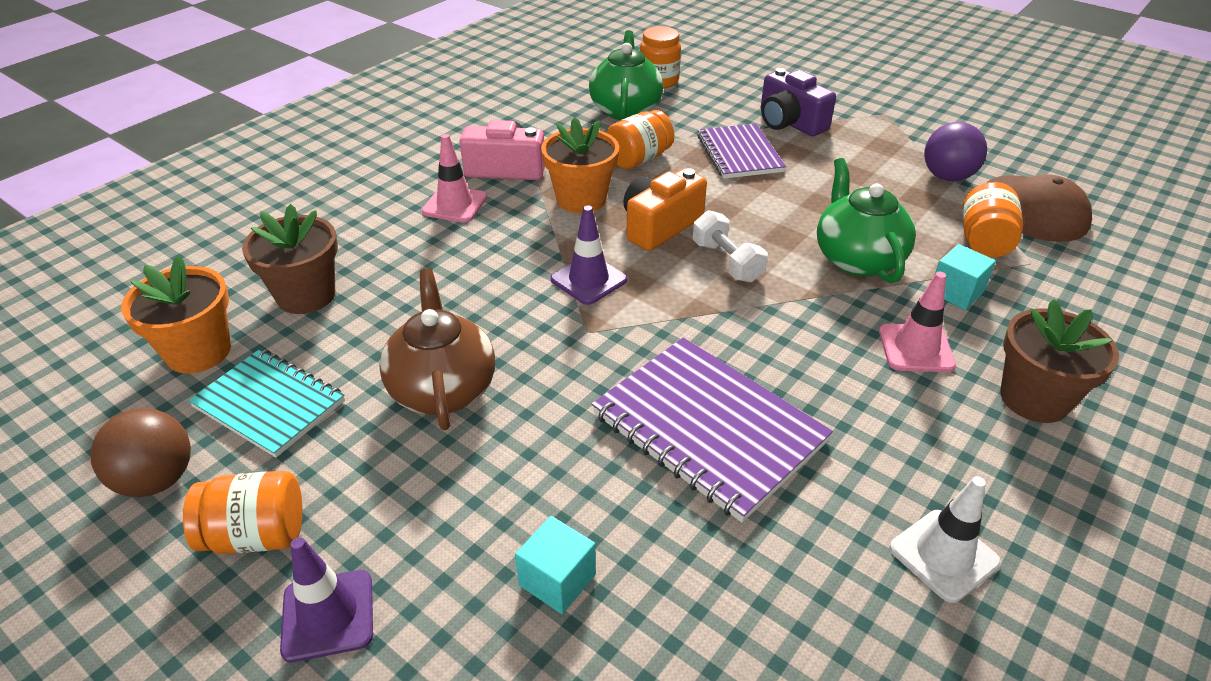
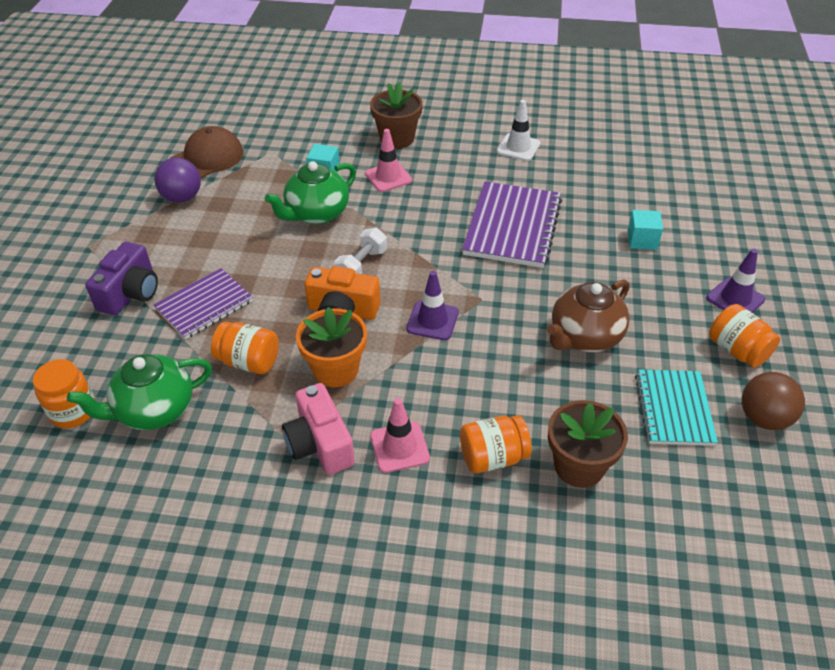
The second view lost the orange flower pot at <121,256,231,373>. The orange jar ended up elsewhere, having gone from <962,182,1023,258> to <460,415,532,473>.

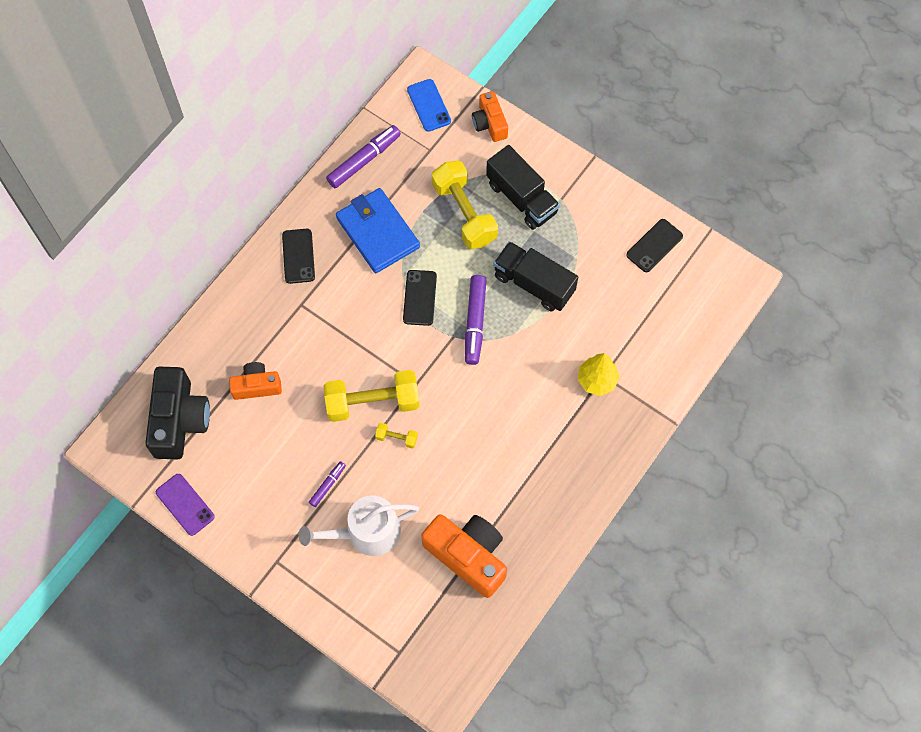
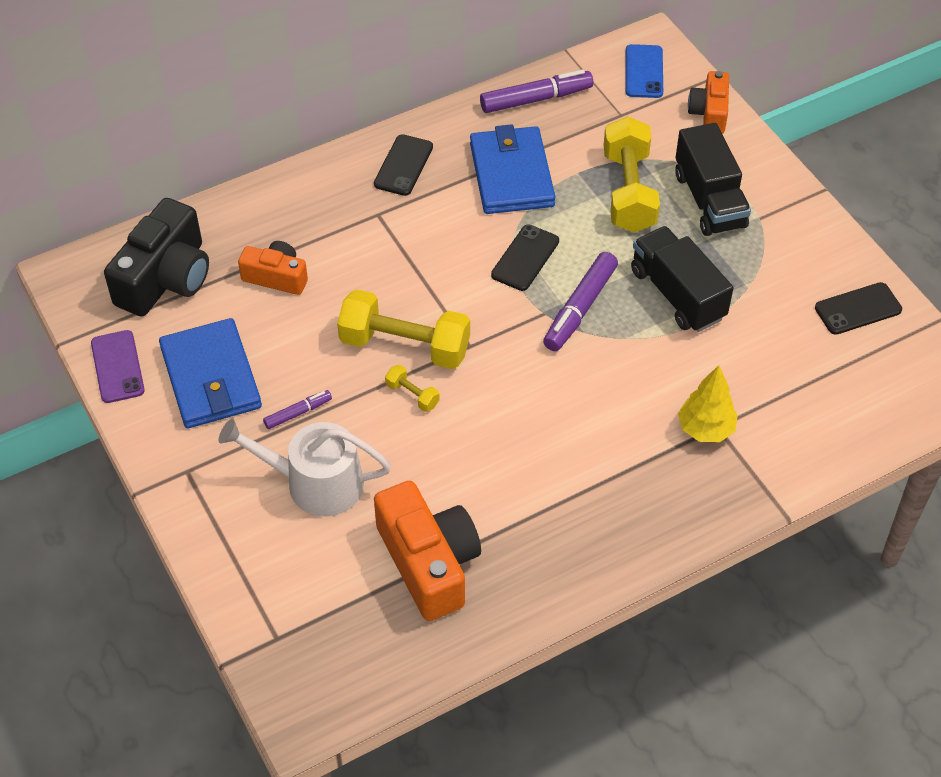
The second view gained the blue wallet at <159,318,262,428>.

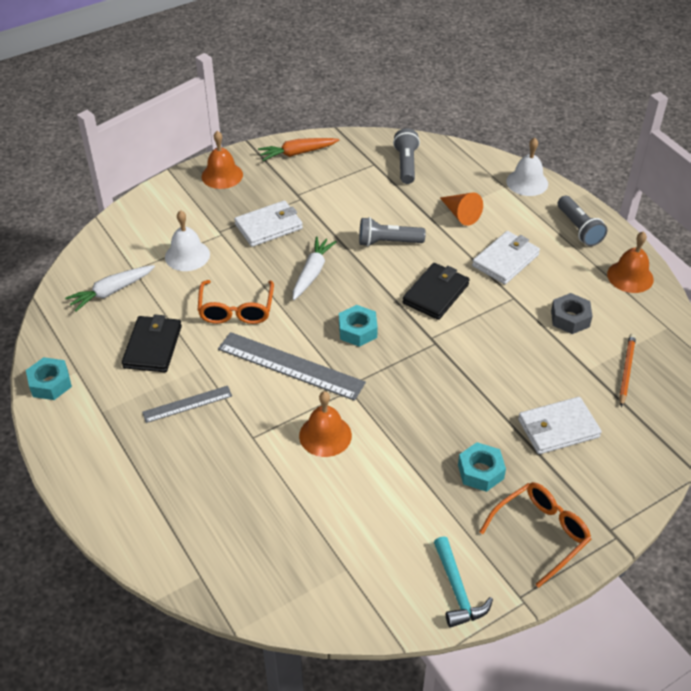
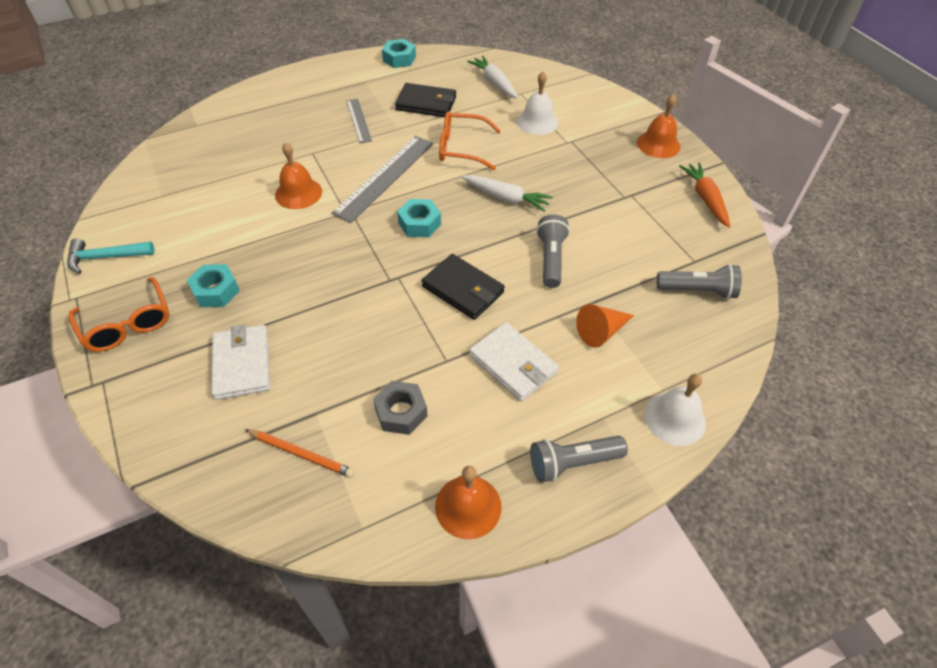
The second view lost the white wallet at <234,200,303,247>.

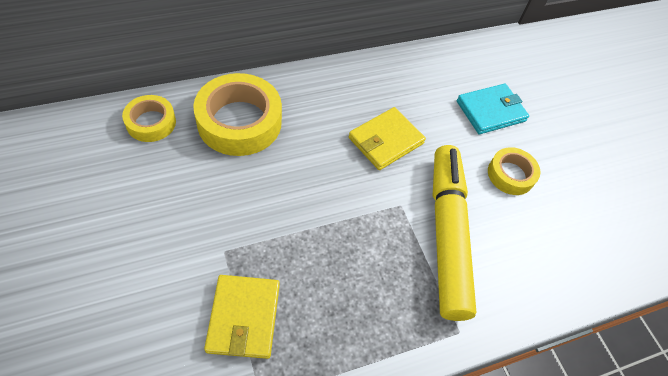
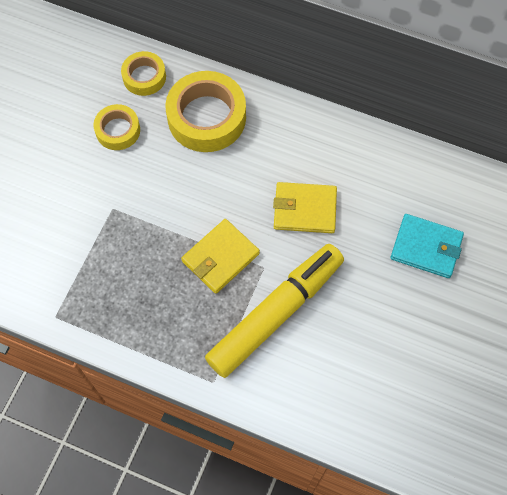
The yellow wallet ended up elsewhere, having gone from <204,275,280,359> to <181,219,260,294>. The yellow tape ended up elsewhere, having gone from <488,147,540,195> to <94,104,140,150>.

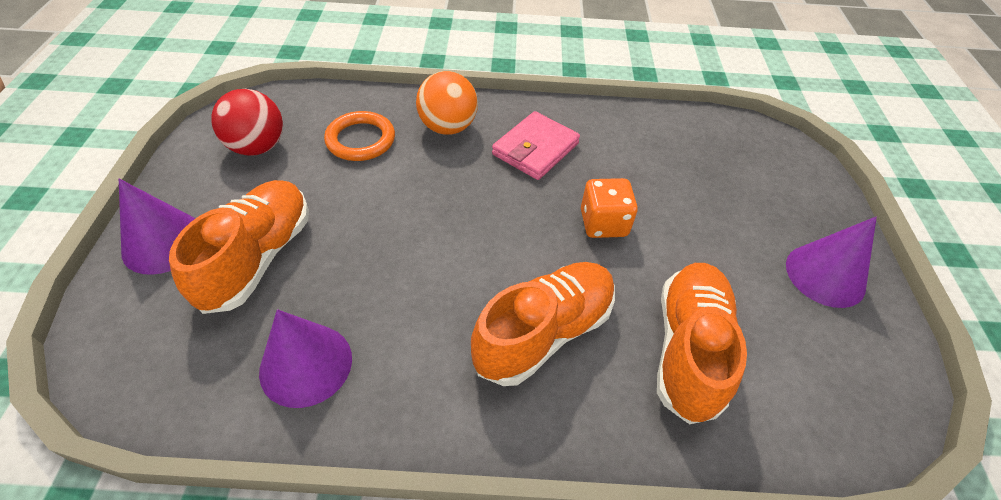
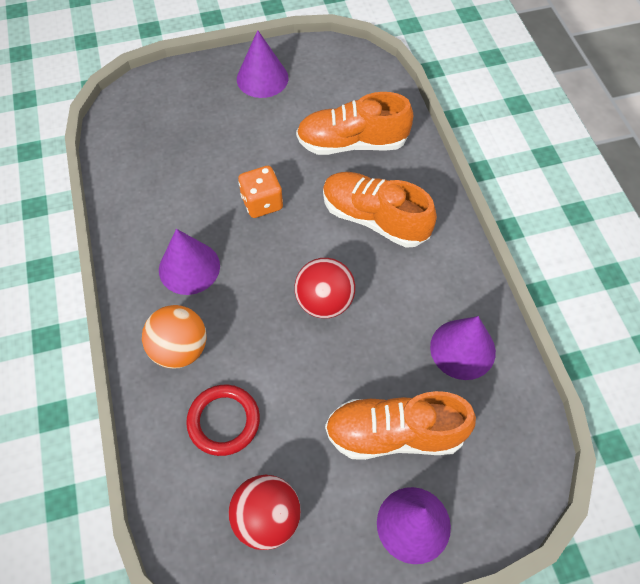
What was the orange ring at <324,111,395,161> turned into the red ring at <186,385,260,456>. Where the pink wallet stood at <492,111,580,180>, the purple cone came to stand at <159,229,220,295>. The second view gained the red ball at <295,258,355,318>.

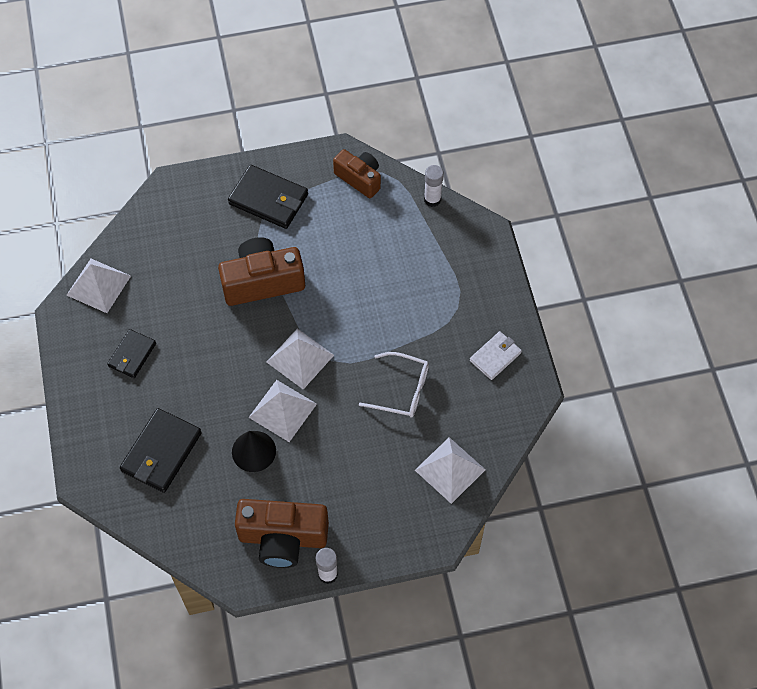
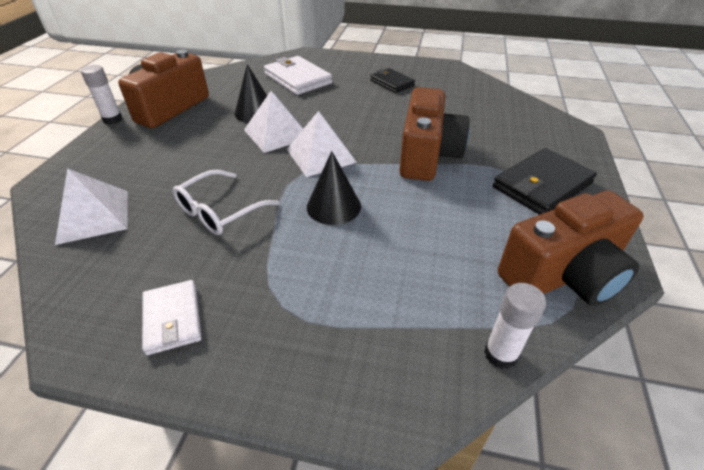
The second view lost the white pyramid at <67,259,131,313>. What was the black wallet at <120,408,202,493> turned into the white wallet at <264,56,332,95>. The size of the brown camera at <333,149,381,198> changed by a factor of 1.57. The second view gained the black cone at <307,151,361,225>.

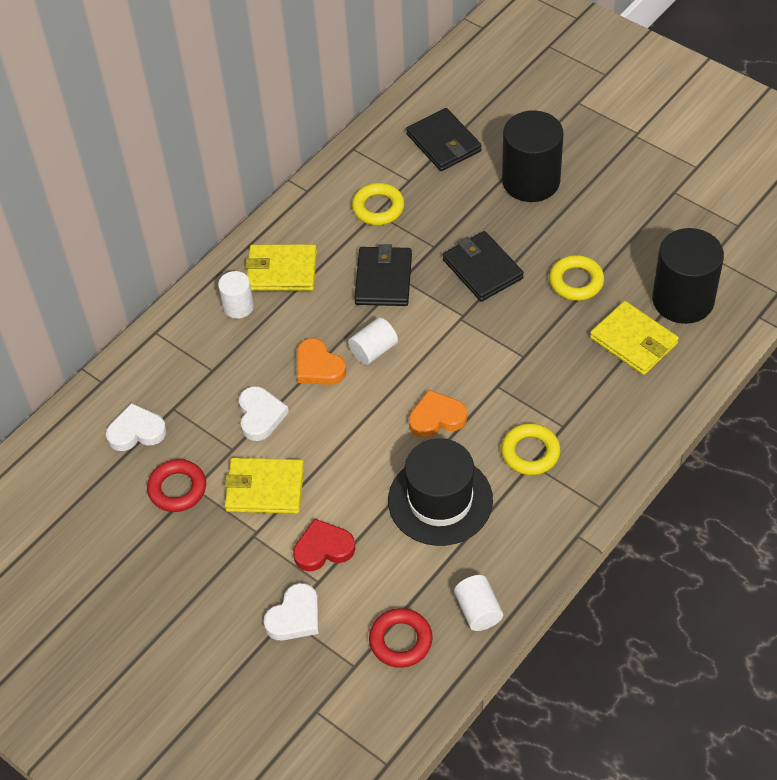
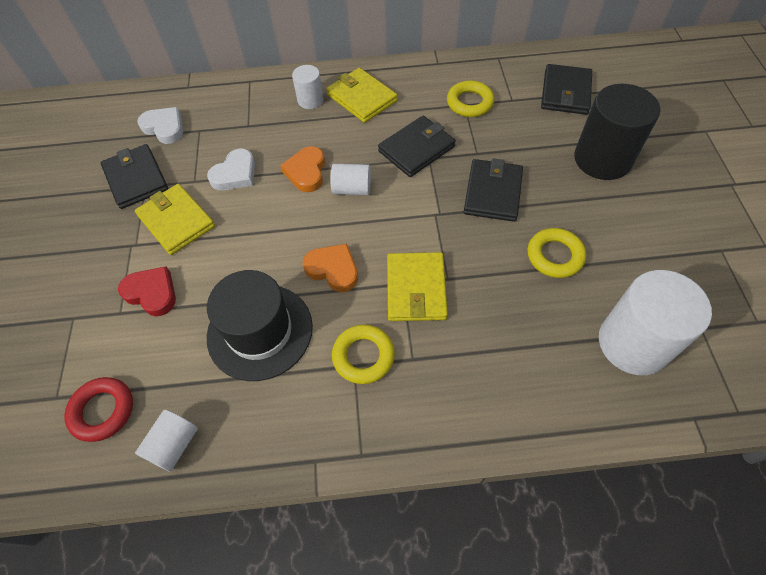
Where the red ring stood at <147,459,206,512>, the black wallet came to stand at <101,144,168,209>. The second view lost the white heart at <264,583,319,641>. The yellow wallet ended up elsewhere, having gone from <590,301,679,375> to <387,252,448,321>. What was the black cylinder at <652,228,724,324> turned into the white cylinder at <599,270,712,375>.

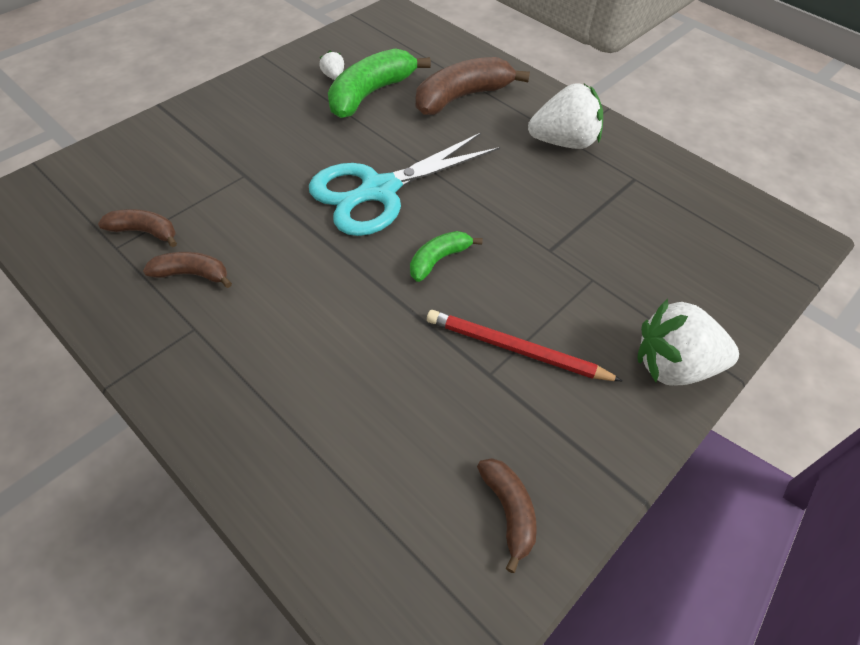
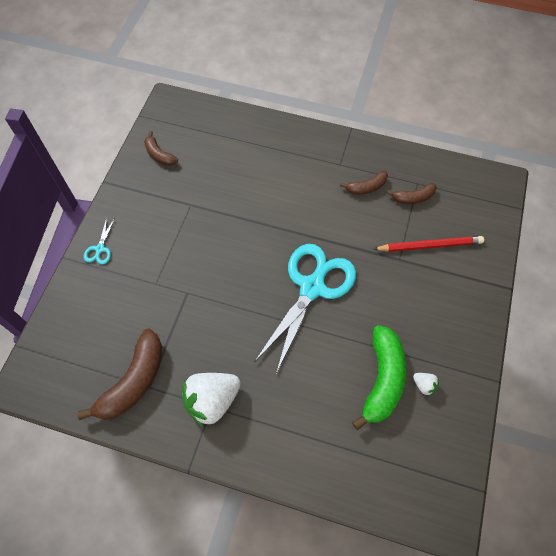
The second view lost the green banana at <410,231,483,282>. The brown banana ended up elsewhere, having gone from <416,57,530,115> to <77,329,163,420>. The red pencil ended up elsewhere, having gone from <427,310,622,381> to <374,236,484,252>. Where the white strawberry stood at <637,299,739,386>, the turquoise scissors came to stand at <83,218,115,265>.

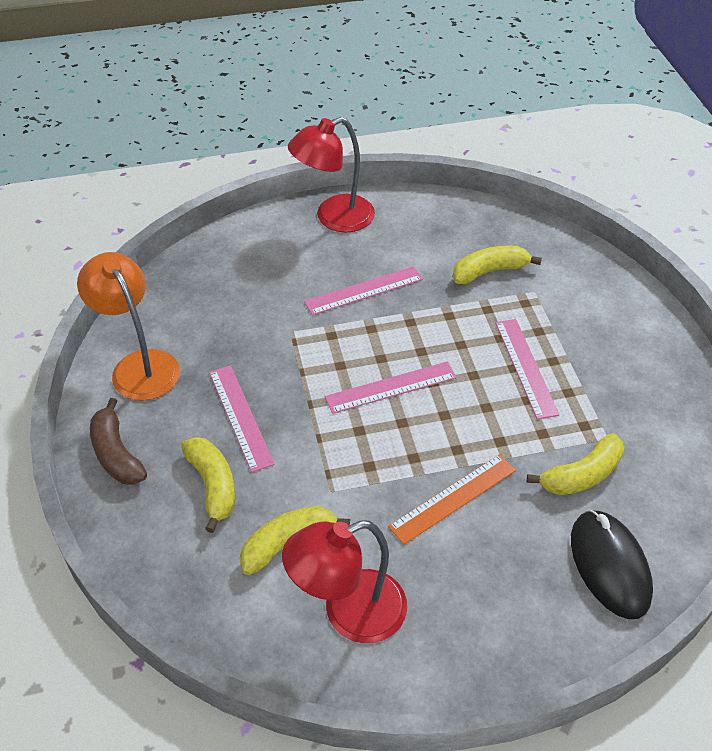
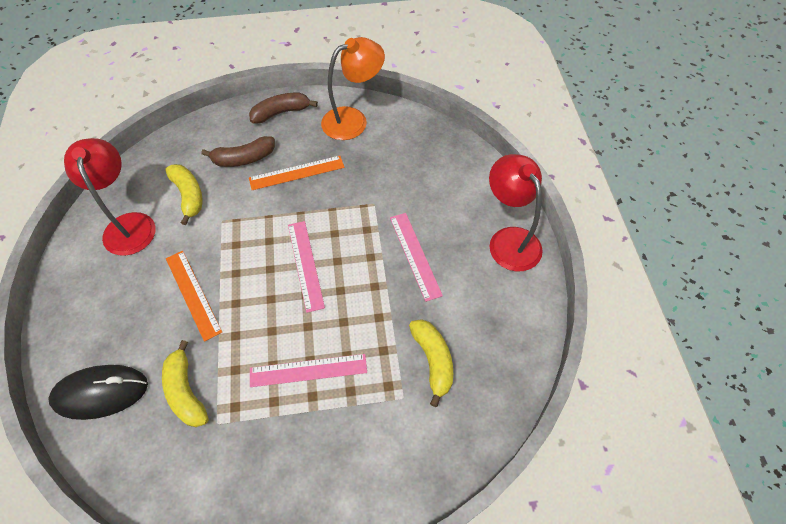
What was the yellow banana at <181,437,235,533> turned into the brown banana at <201,136,275,167>. What was the pink ruler at <209,365,275,472> turned into the orange ruler at <249,156,345,190>.

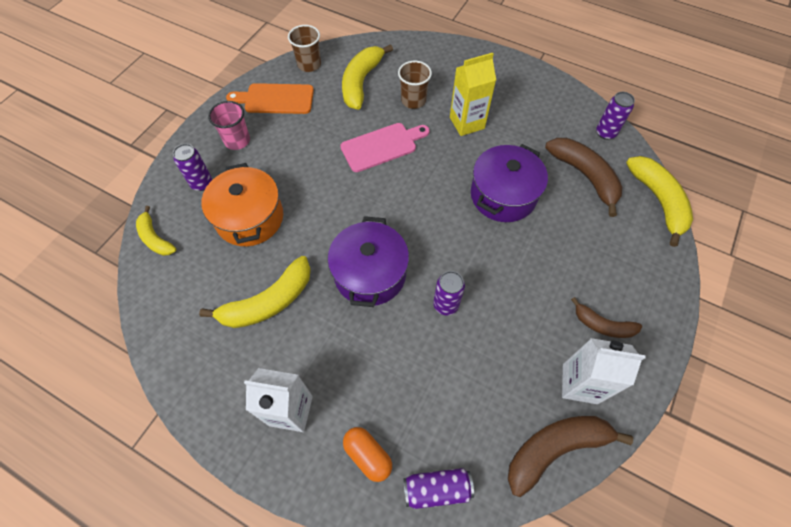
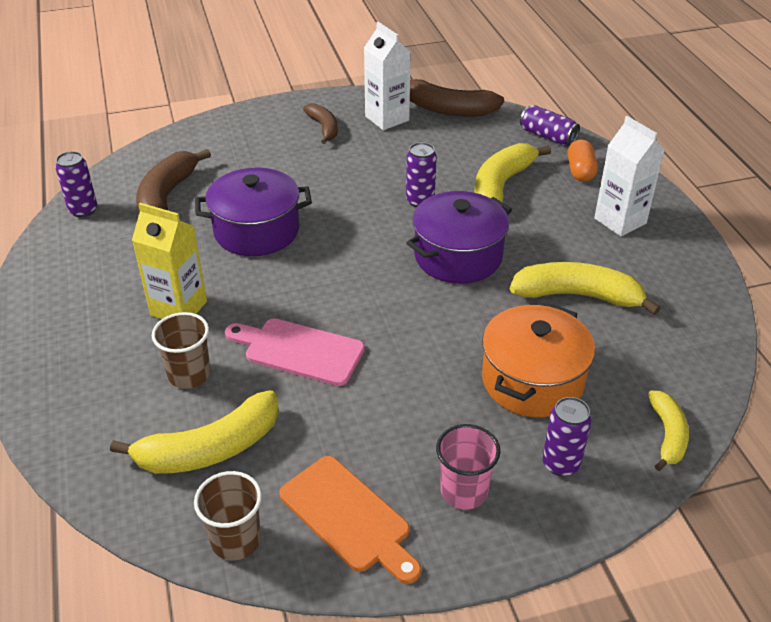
The yellow banana ended up elsewhere, having gone from <626,156,693,247> to <474,143,551,202>.

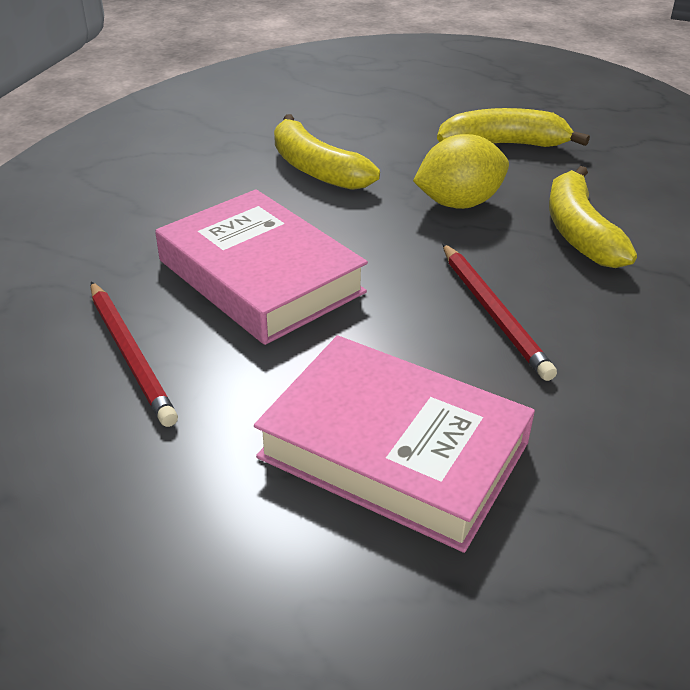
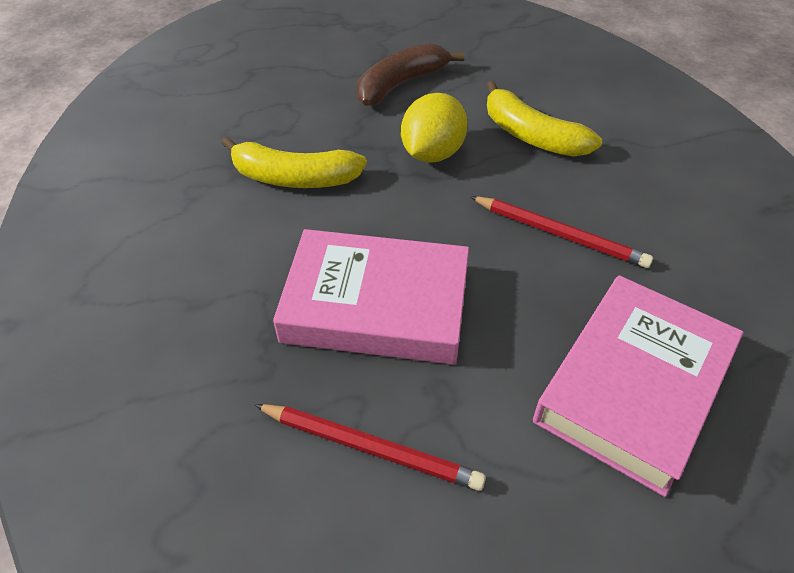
The pink book at <254,336,535,553> ended up facing another way, 45 degrees counterclockwise from before. What was the yellow banana at <437,108,590,147> turned into the brown banana at <357,43,464,106>.

